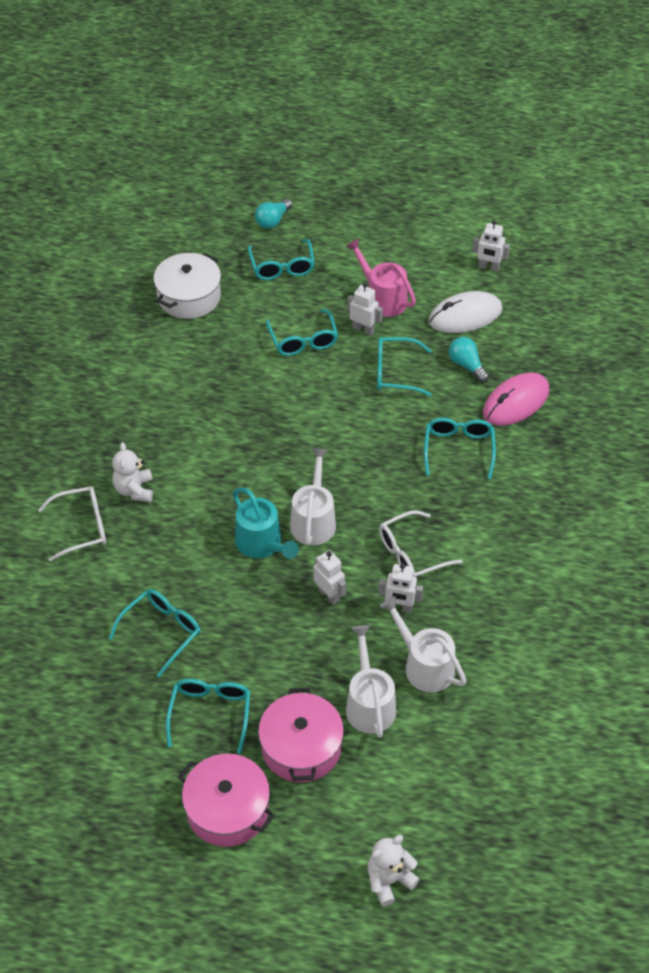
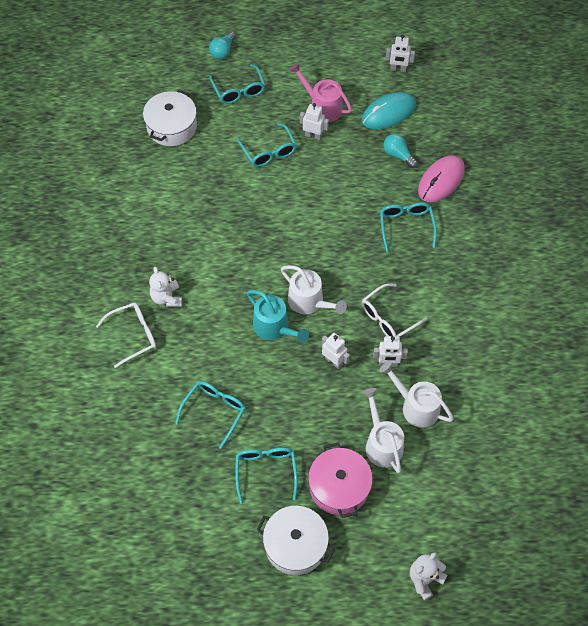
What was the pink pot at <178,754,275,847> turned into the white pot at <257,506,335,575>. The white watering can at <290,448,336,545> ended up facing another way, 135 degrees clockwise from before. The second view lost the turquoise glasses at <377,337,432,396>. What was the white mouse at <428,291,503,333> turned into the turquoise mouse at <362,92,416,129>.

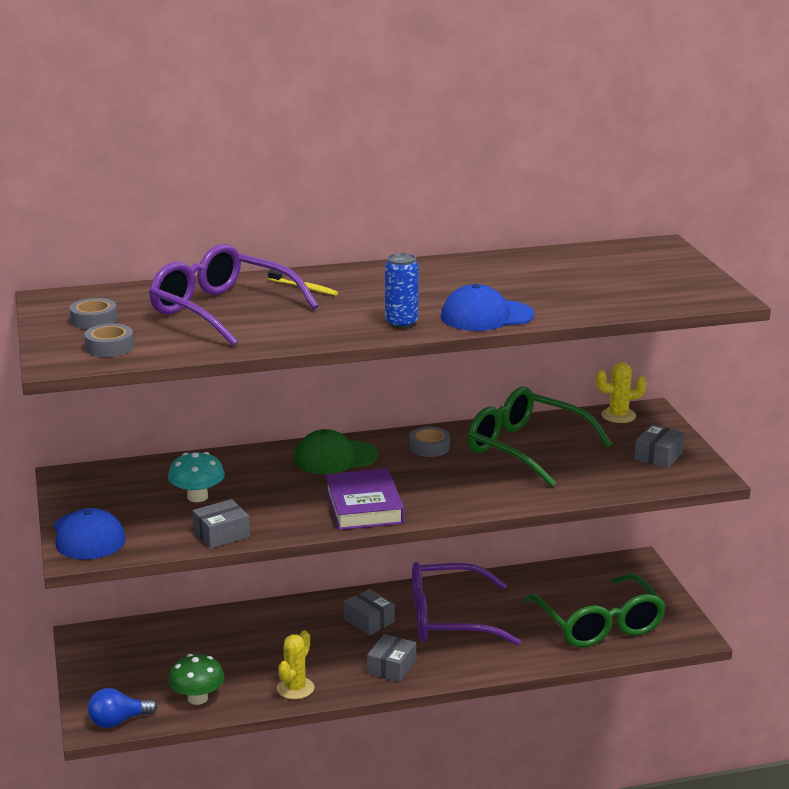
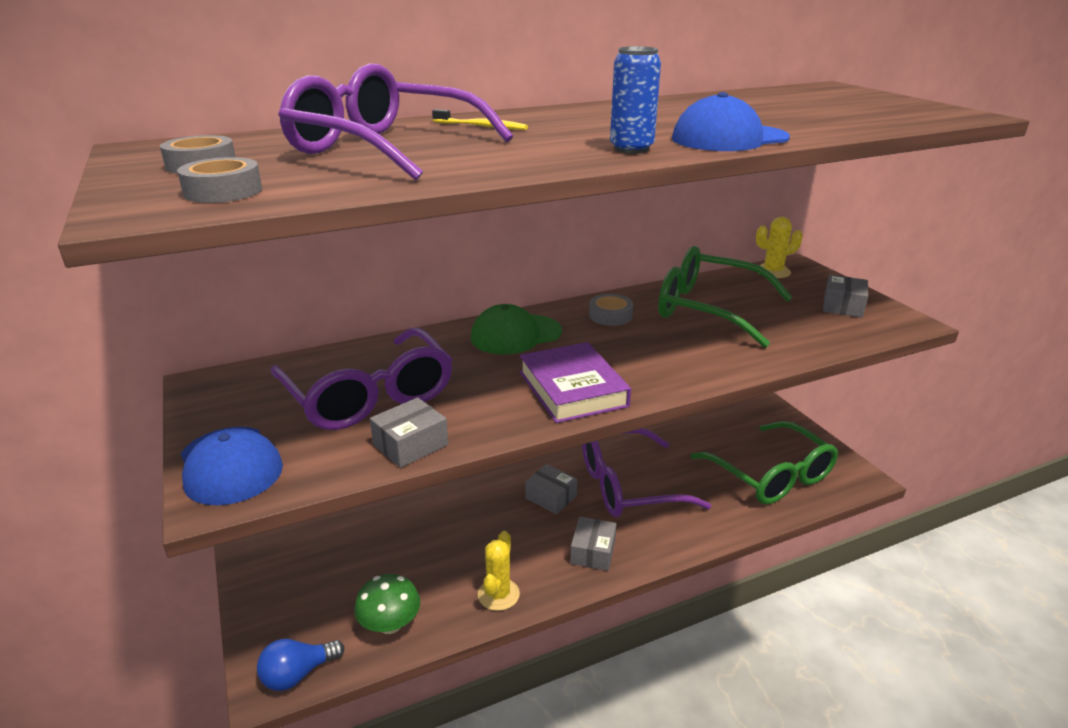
Where the turquoise mushroom stood at <168,452,225,502>, the purple glasses came to stand at <271,328,453,430>.

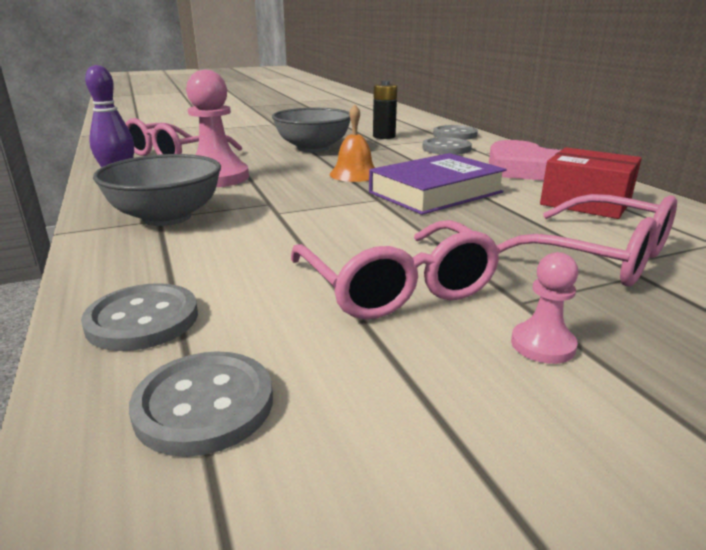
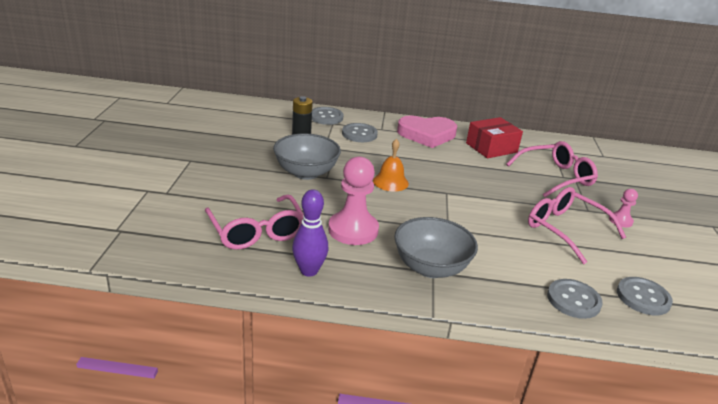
The pink glasses at <291,220,501,320> ended up facing another way, 135 degrees counterclockwise from before. The second view lost the purple book at <369,153,507,215>.

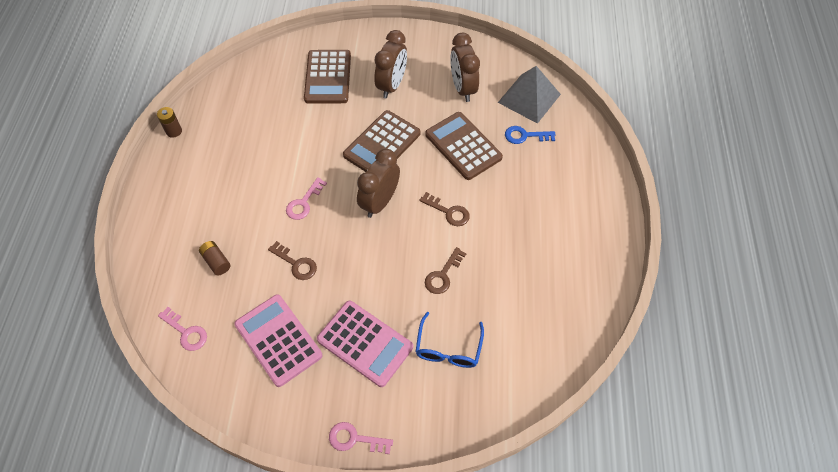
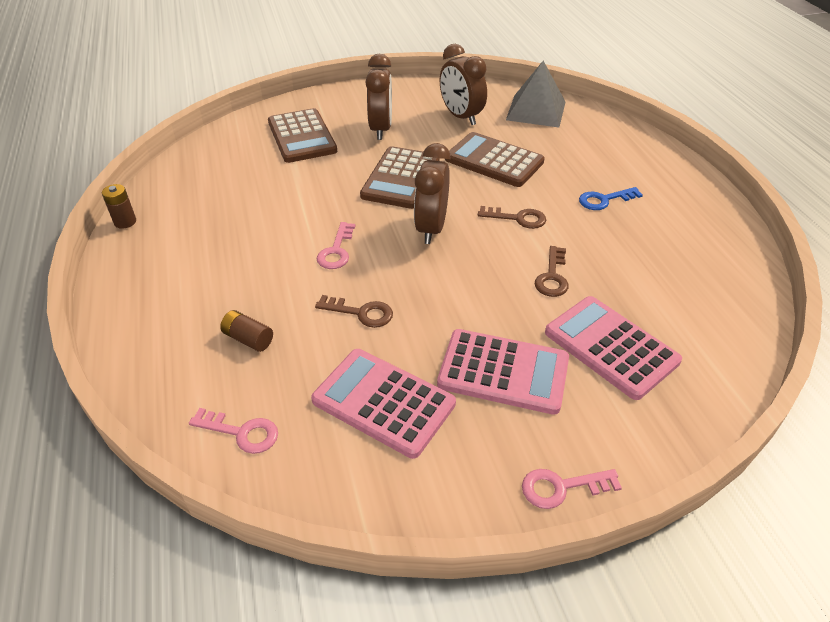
Where the blue glasses stood at <415,312,484,368>, the pink calculator came to stand at <545,296,682,400>. The blue key ended up elsewhere, having gone from <505,126,556,144> to <579,187,643,210>.

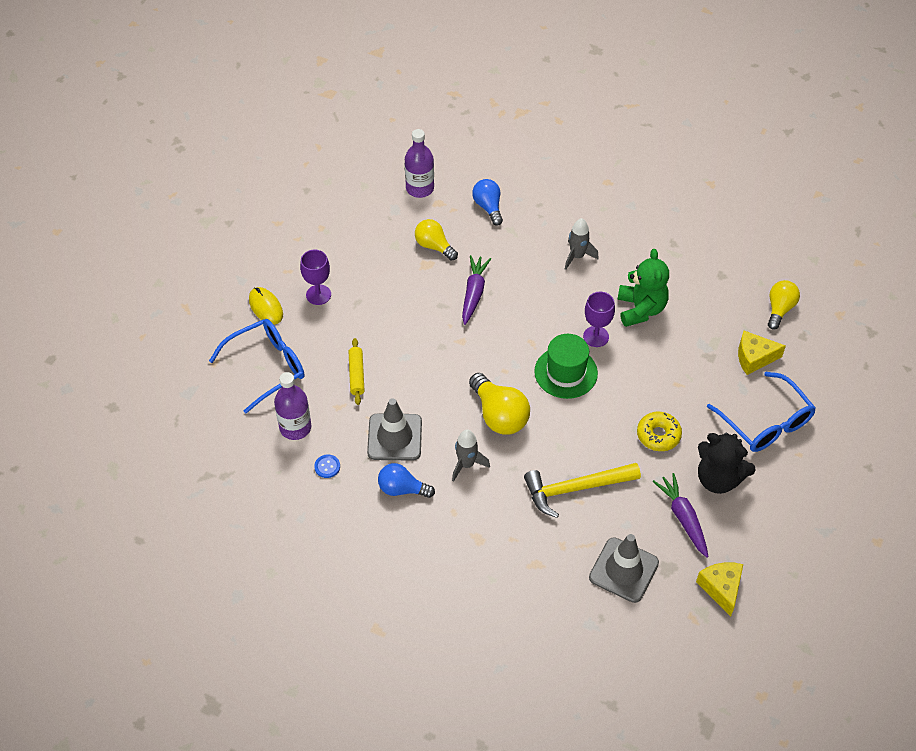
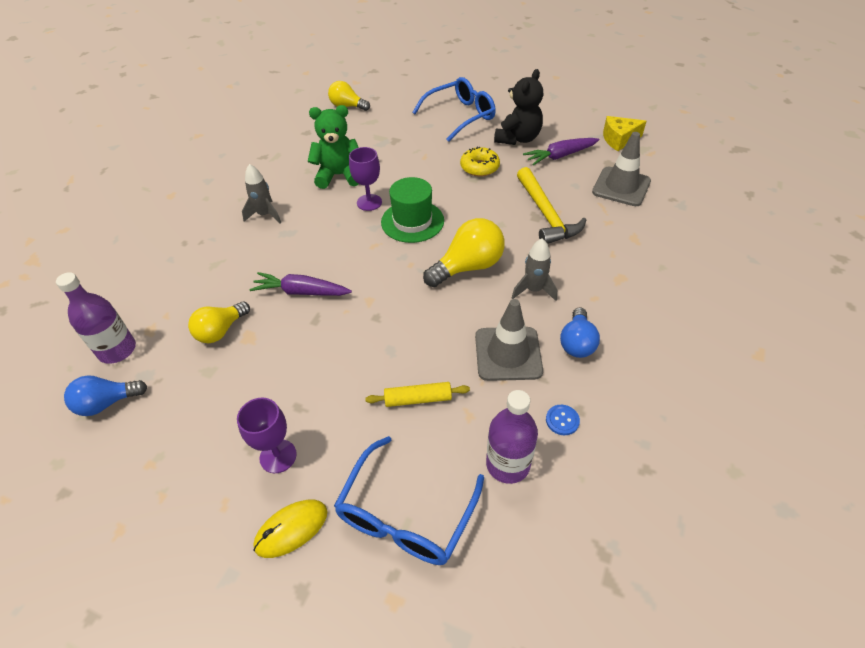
The blue glasses at <209,319,304,413> ended up facing another way, 120 degrees counterclockwise from before. The blue light bulb ended up elsewhere, having gone from <472,179,503,226> to <64,375,147,416>. The second view lost the yellow cheese at <738,331,786,375>.

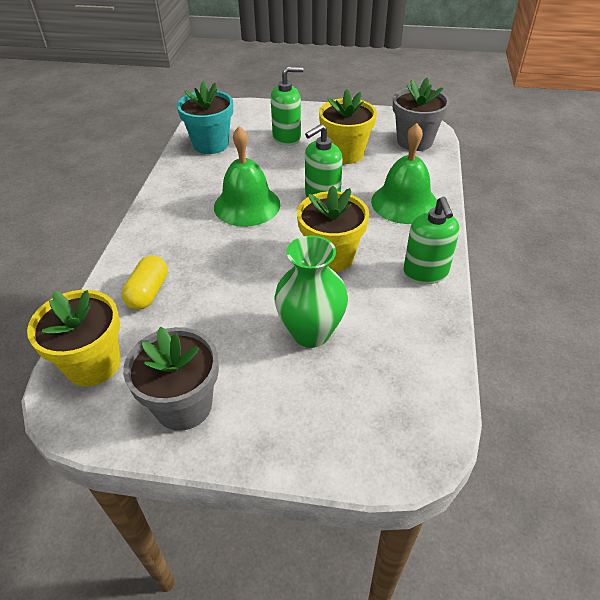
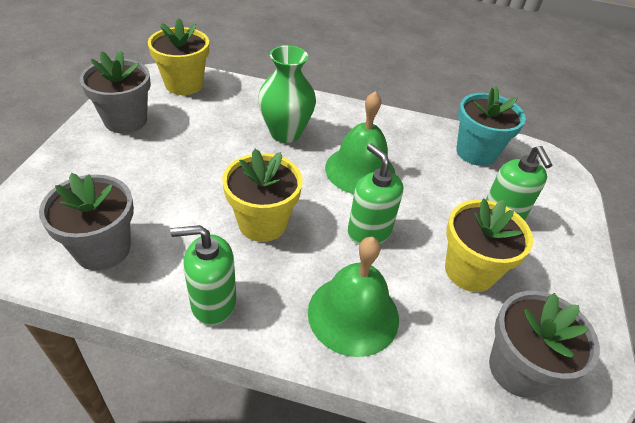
The second view lost the yellow capsule at <122,255,168,310>. The green vase ended up elsewhere, having gone from <274,235,348,348> to <258,45,316,143>. The second view gained the grey flower pot at <39,173,134,271>.

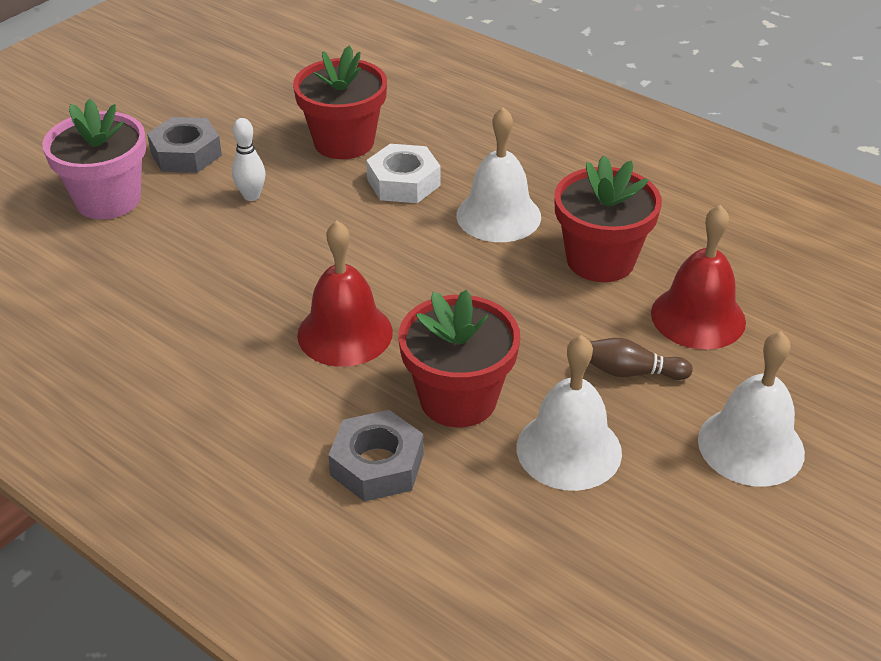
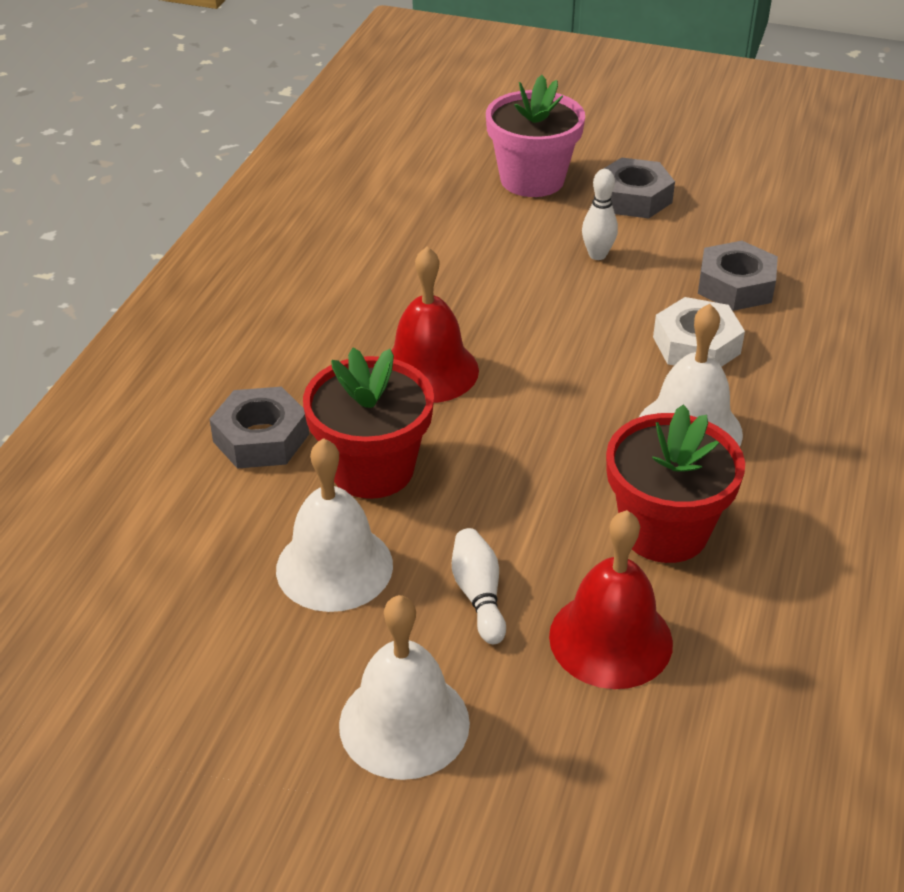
Where the red flower pot stood at <293,45,387,159>, the grey nut came to stand at <698,241,778,311>. What was the brown bowling pin at <589,338,693,380> turned into the white bowling pin at <452,528,506,644>.

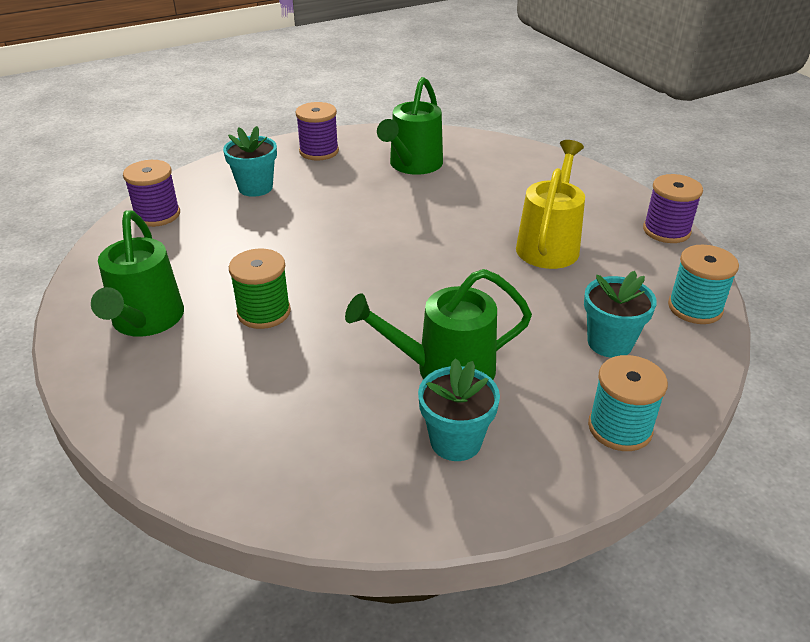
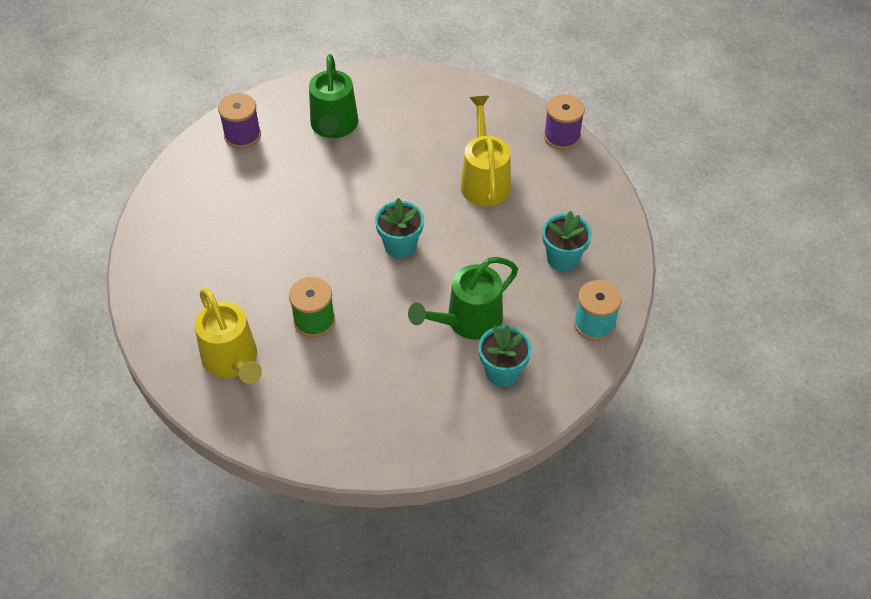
What was the green watering can at <91,210,184,337> turned into the yellow watering can at <195,288,262,384>. The second view lost the purple spool at <123,160,180,227>. The turquoise flower pot ended up elsewhere, having gone from <223,126,277,197> to <375,198,424,258>. The second view lost the turquoise spool at <668,244,739,324>.

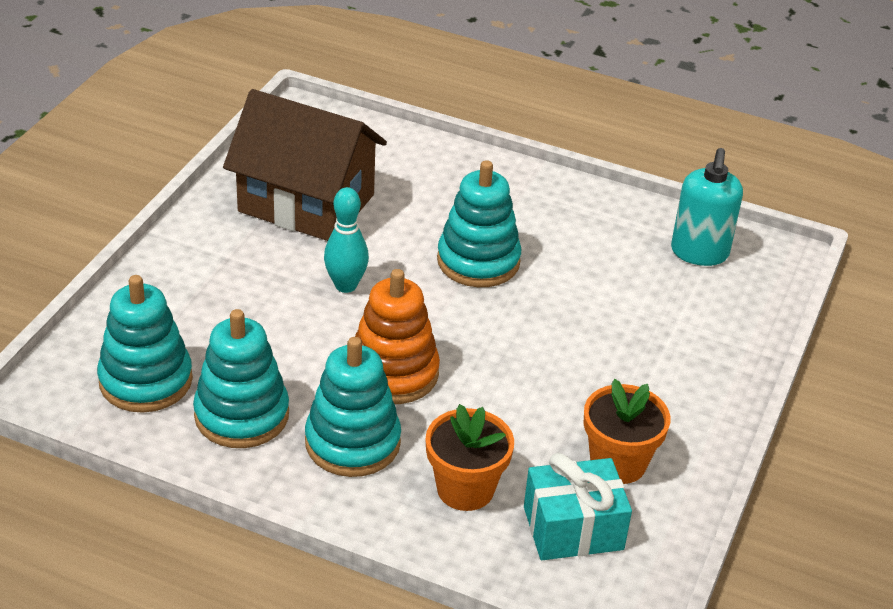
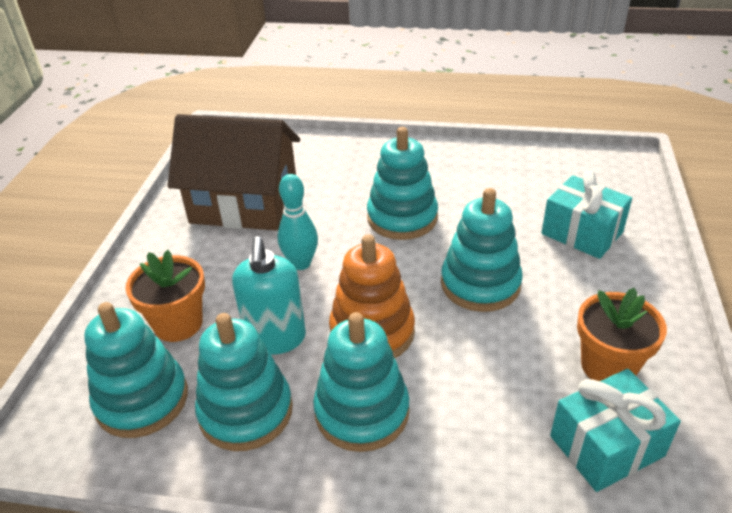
The orange flower pot ended up elsewhere, having gone from <426,404,514,511> to <125,250,205,342>. The turquoise soap dispenser ended up elsewhere, having gone from <671,148,743,266> to <232,236,306,355>. The second view gained the turquoise stacking toy at <441,188,523,312>. The second view gained the turquoise gift at <542,170,632,259>.

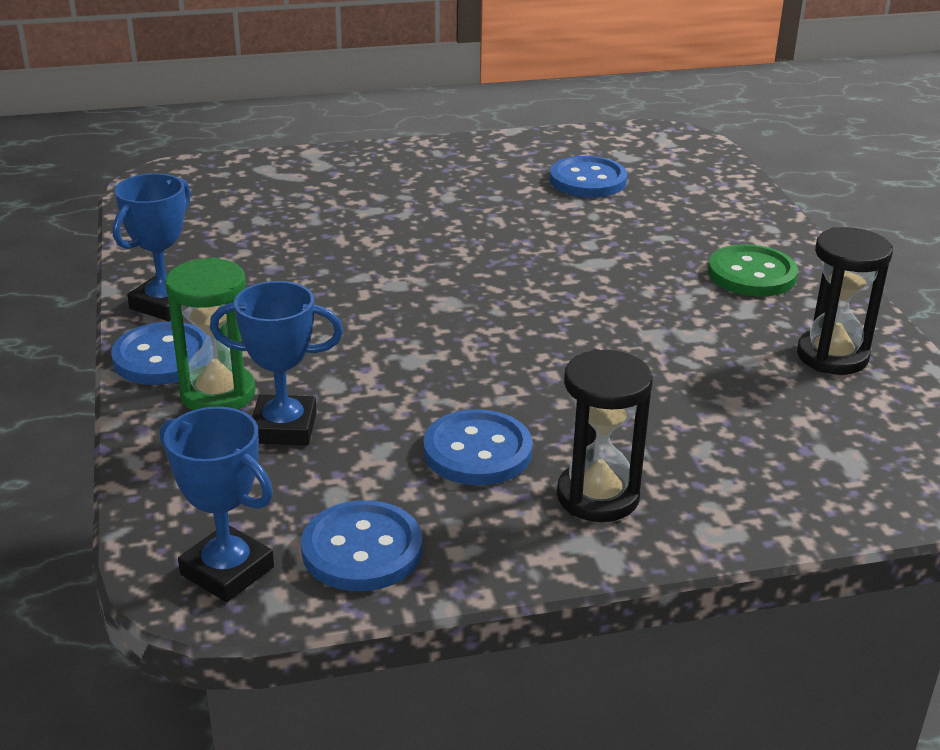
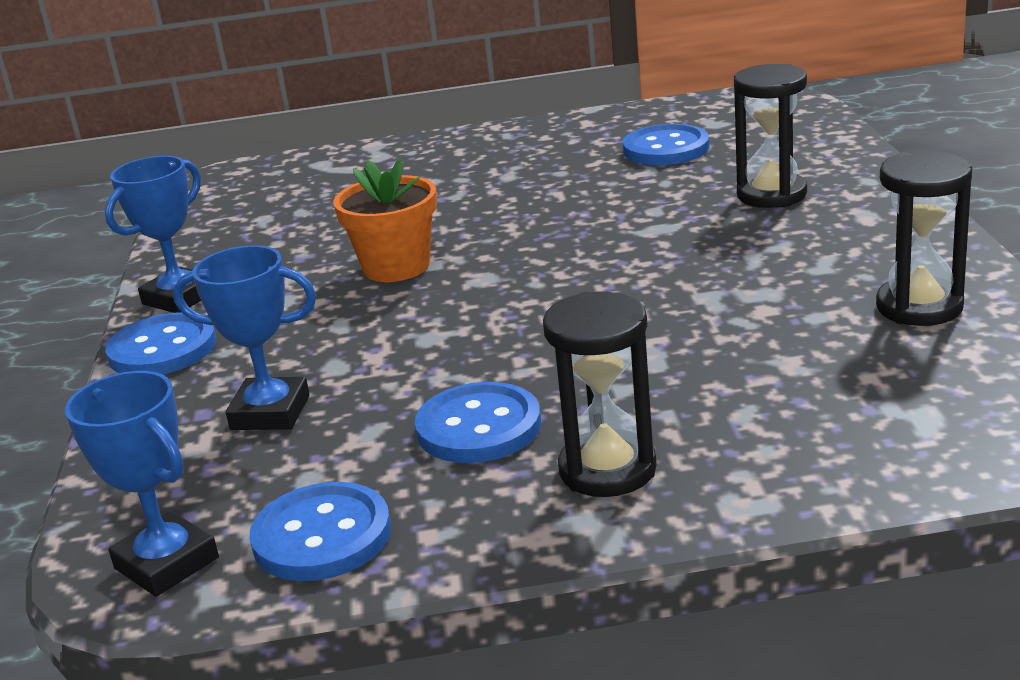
The second view lost the green hourglass at <165,257,256,411>. The second view lost the green button at <708,244,798,297>. The second view gained the orange flower pot at <333,159,437,282>. The second view gained the black hourglass at <734,64,807,208>.

